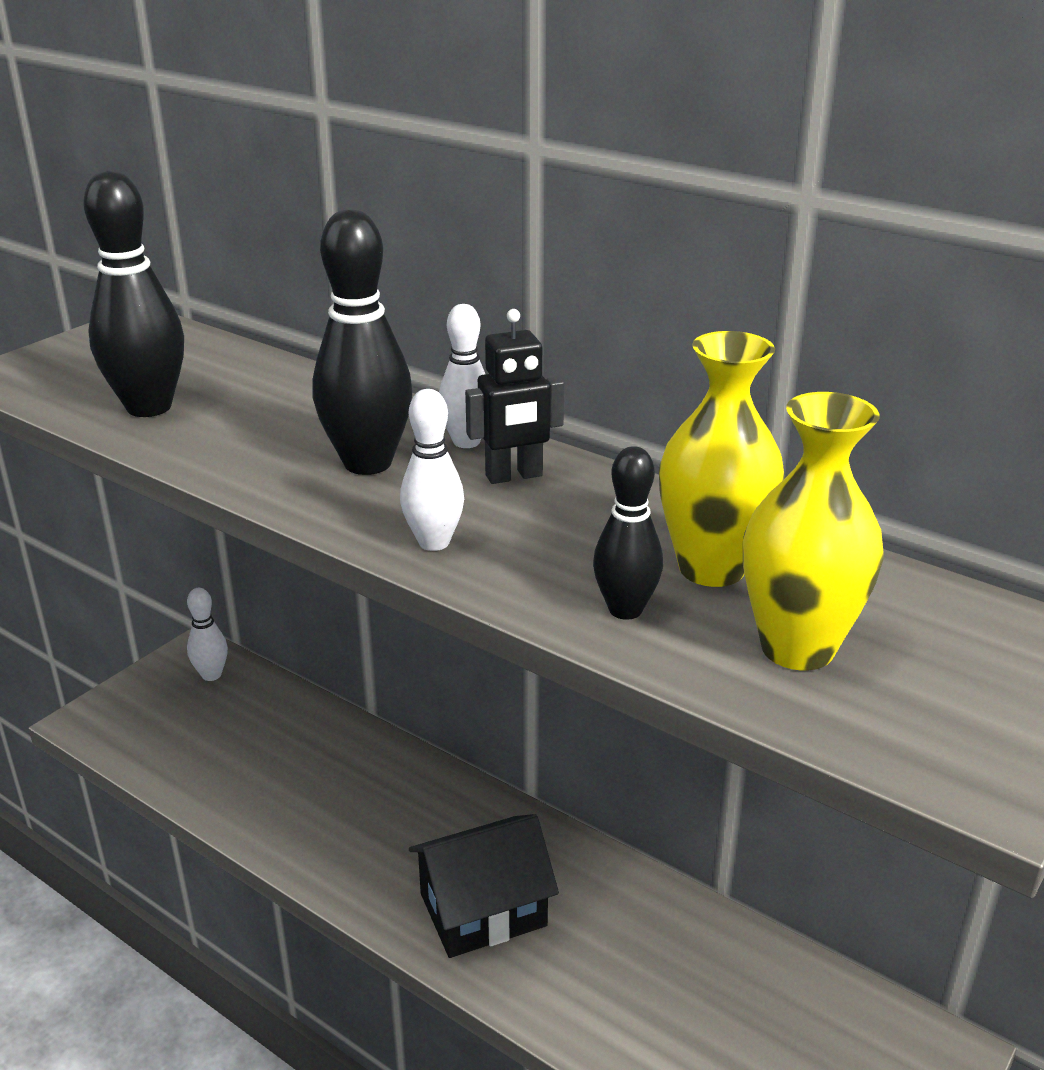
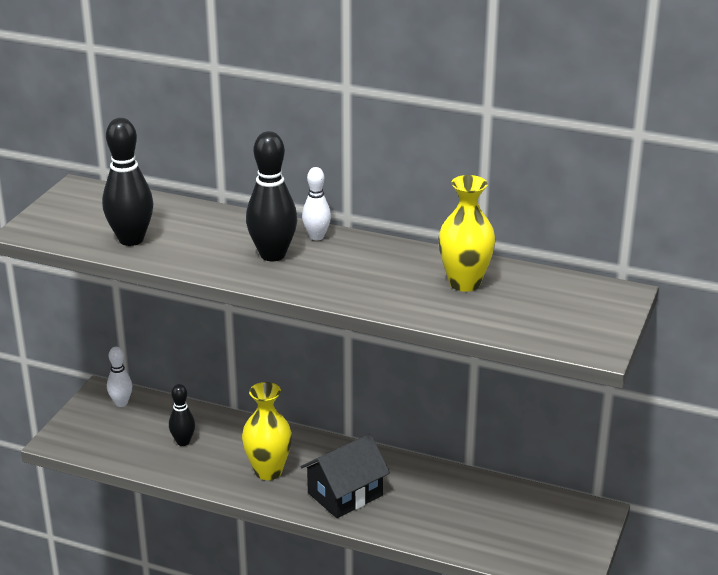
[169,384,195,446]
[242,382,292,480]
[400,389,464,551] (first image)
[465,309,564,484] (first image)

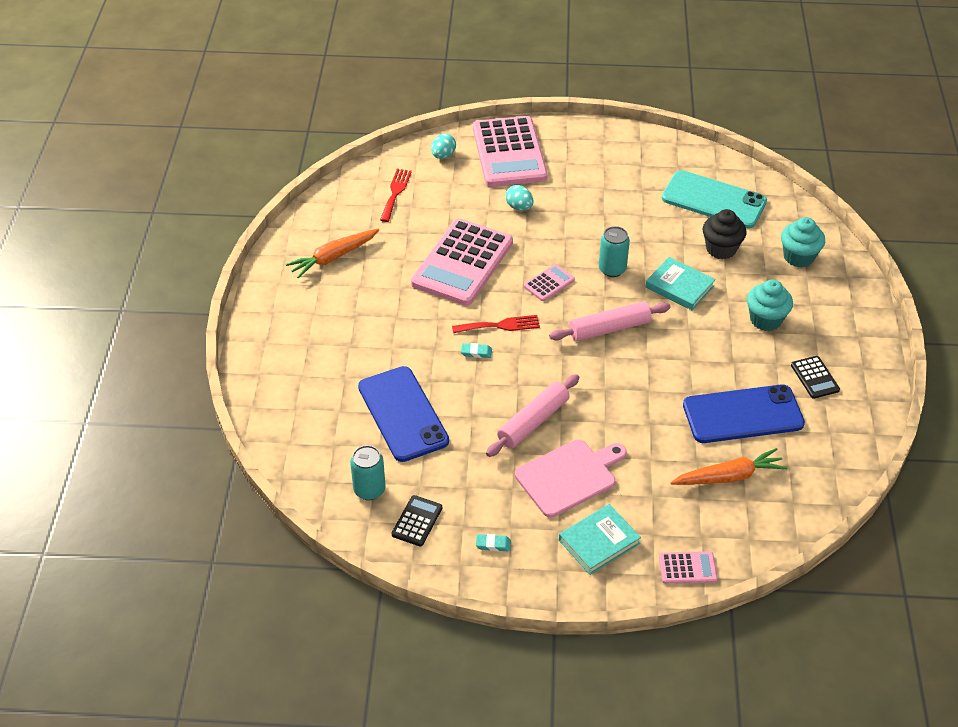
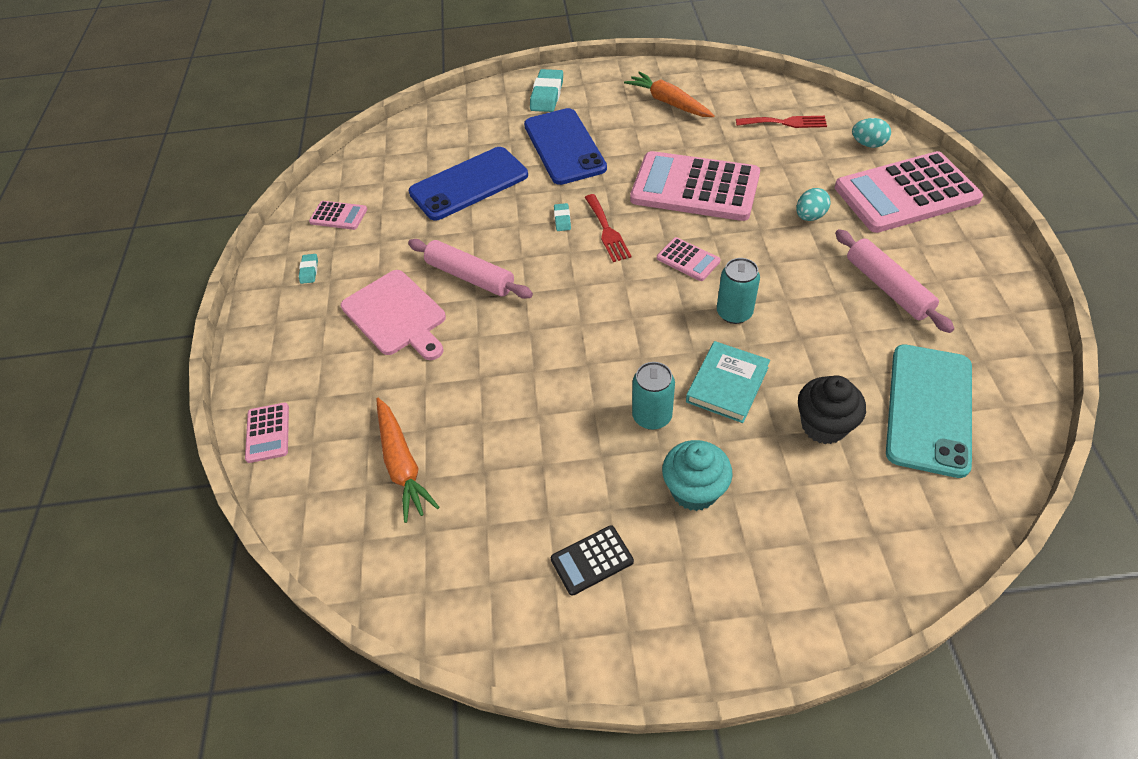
[309,201,367,230]
[524,108,607,185]
[530,69,563,112]
[632,362,675,430]
[835,229,954,333]
[559,504,641,575] (first image)
[781,217,825,267] (first image)

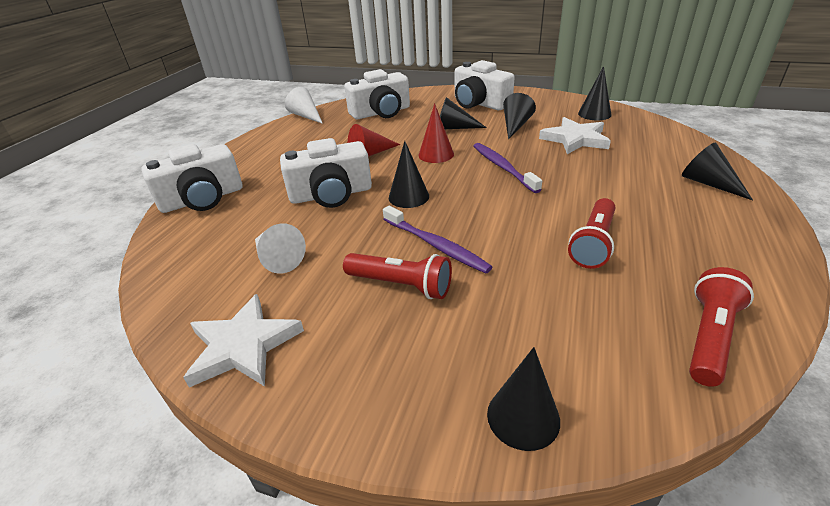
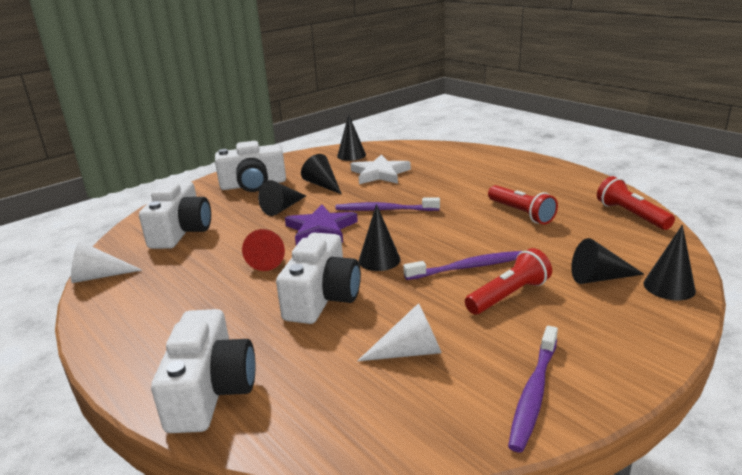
[285,204,358,245]
[508,326,558,452]
[571,238,645,284]

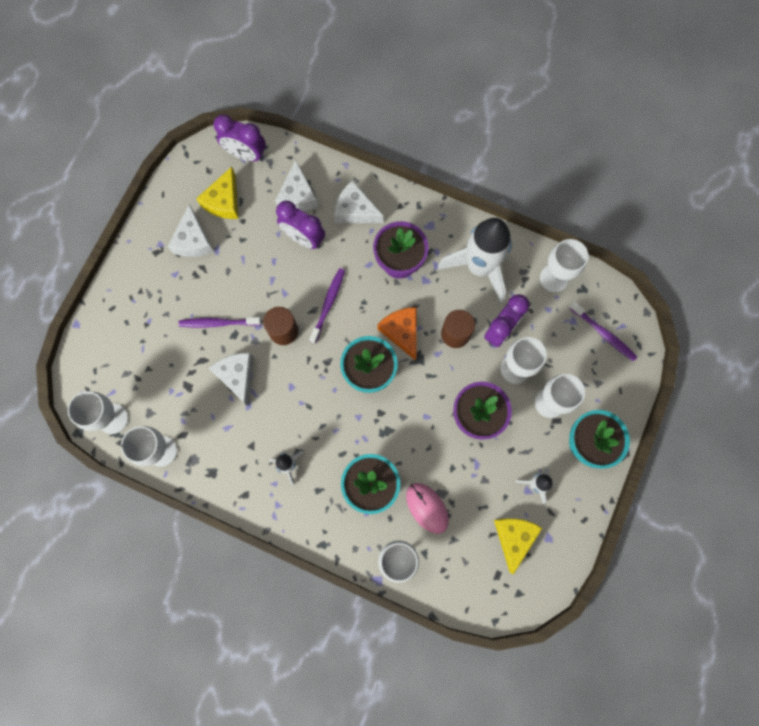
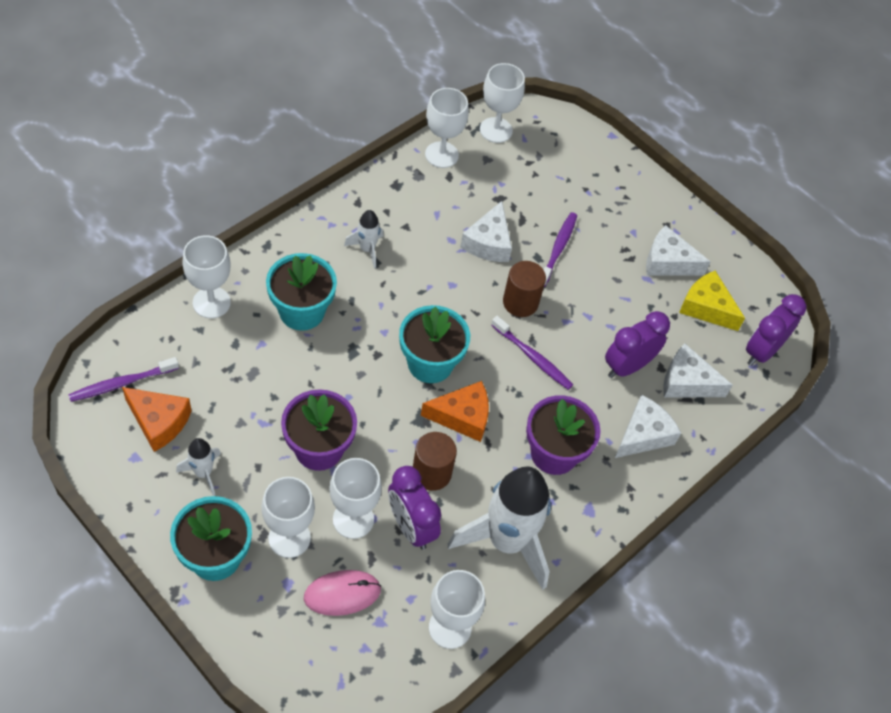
[68,357,179,402]
[122,387,191,452]
[304,570,381,616]
[460,201,512,262]

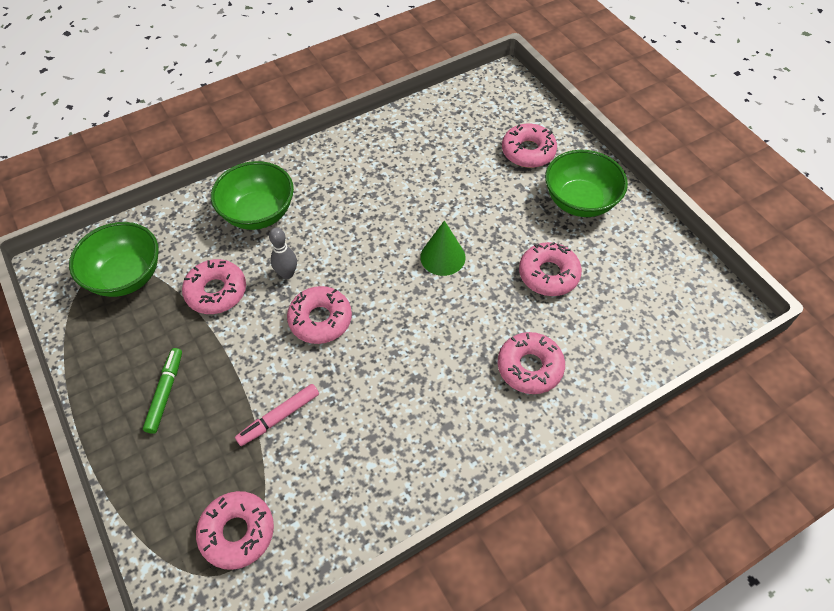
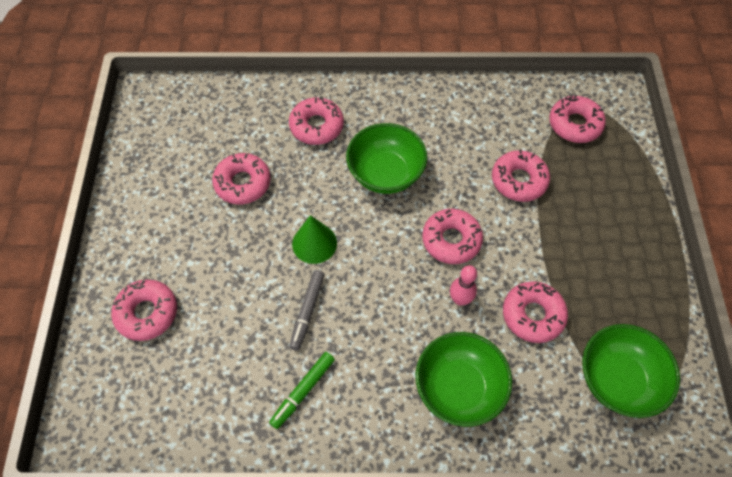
[269,352,335,429]
[289,270,325,351]
[346,123,427,194]
[450,265,477,306]
[492,149,550,202]

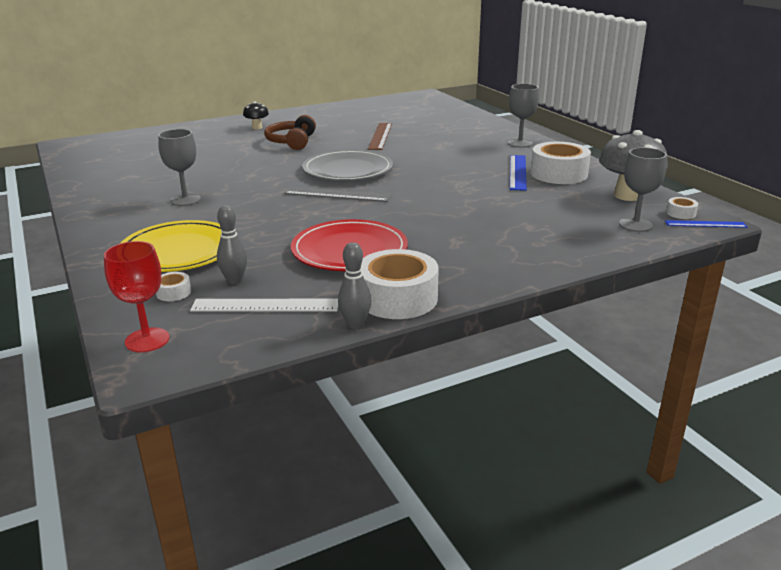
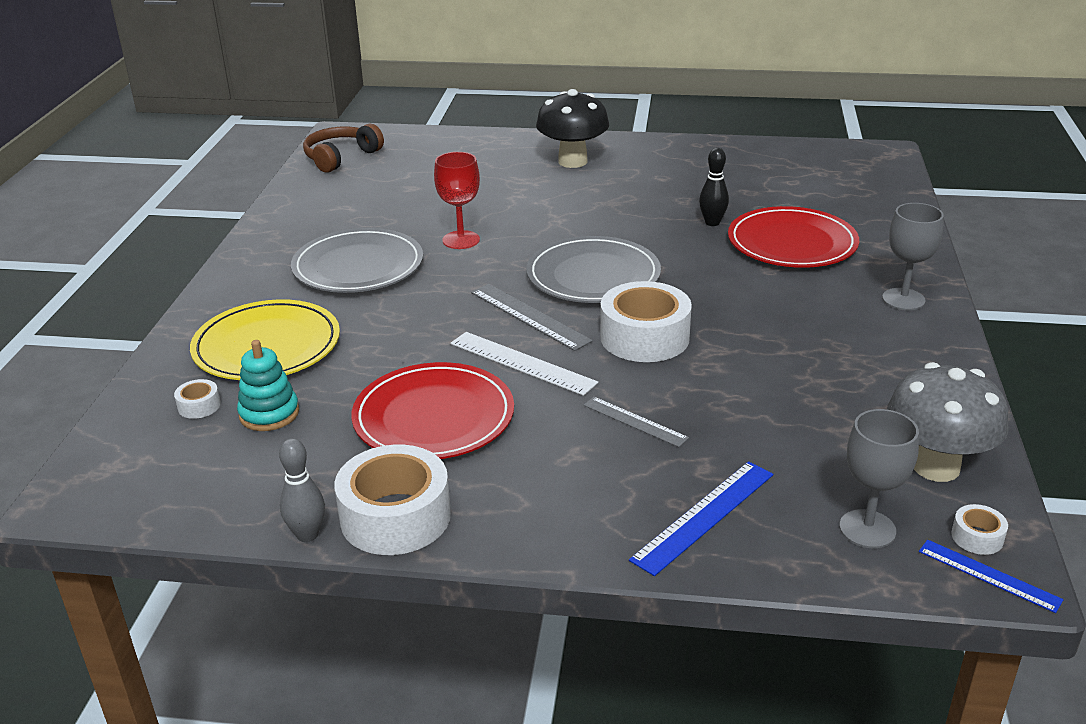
[237,340,299,431]
[291,228,423,293]
[303,124,384,173]
[434,152,480,249]
[450,332,598,396]
[536,89,609,168]
[584,397,689,447]
[600,281,692,362]
[629,461,773,576]
[699,148,729,226]
[728,206,859,268]

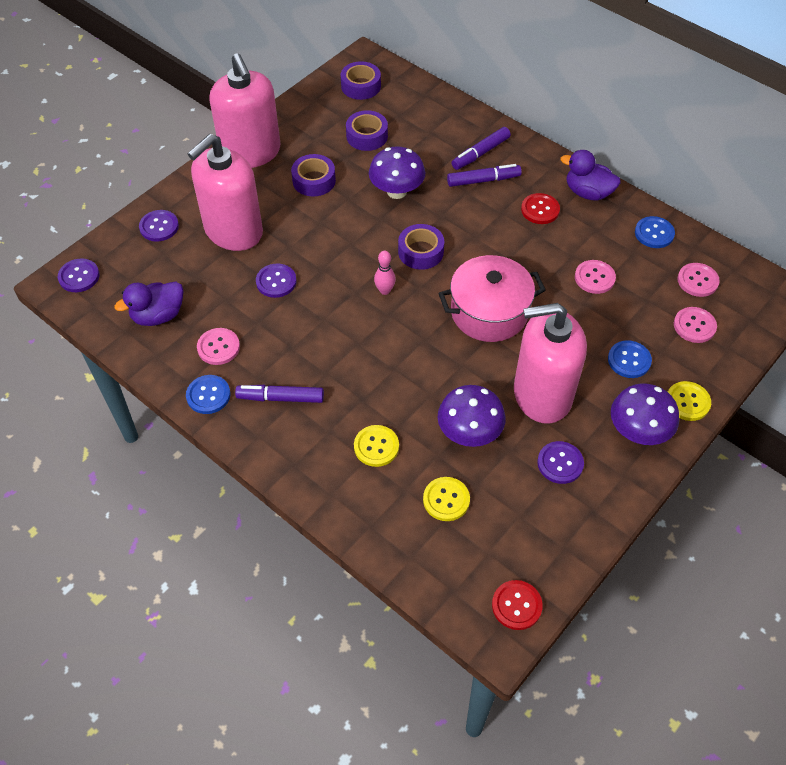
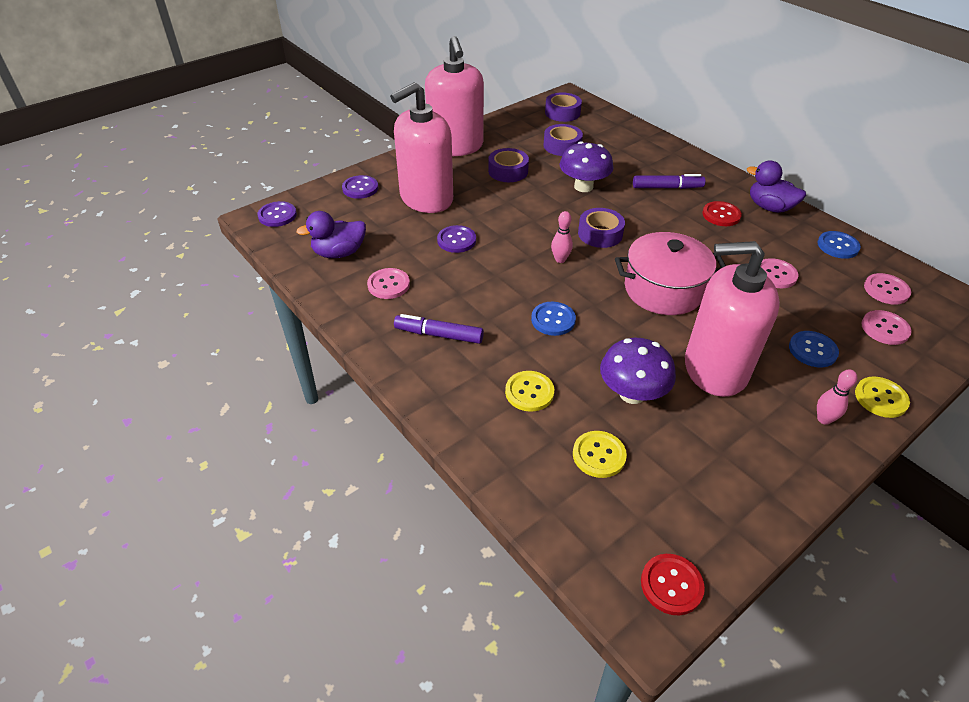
[531,302,576,336]
[817,369,857,425]
[451,127,511,170] (first image)
[537,441,584,484] (first image)

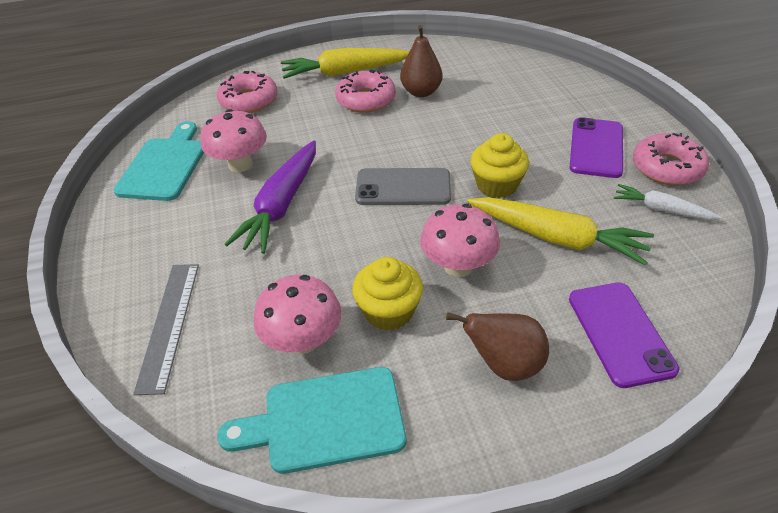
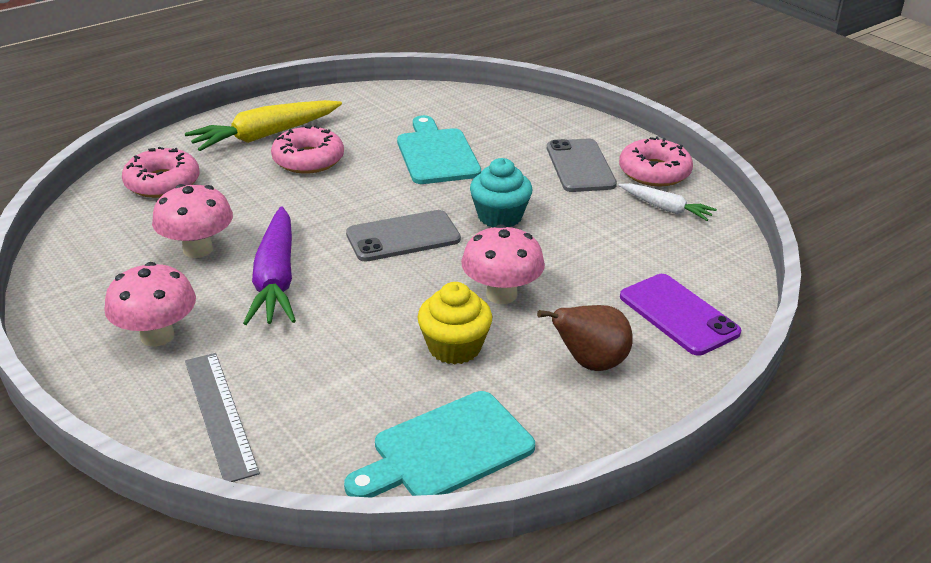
[104,262,196,347]
[397,115,481,184]
[470,158,532,228]
[547,139,617,192]
[618,183,717,221]
[400,25,443,97] (first image)
[467,197,654,266] (first image)

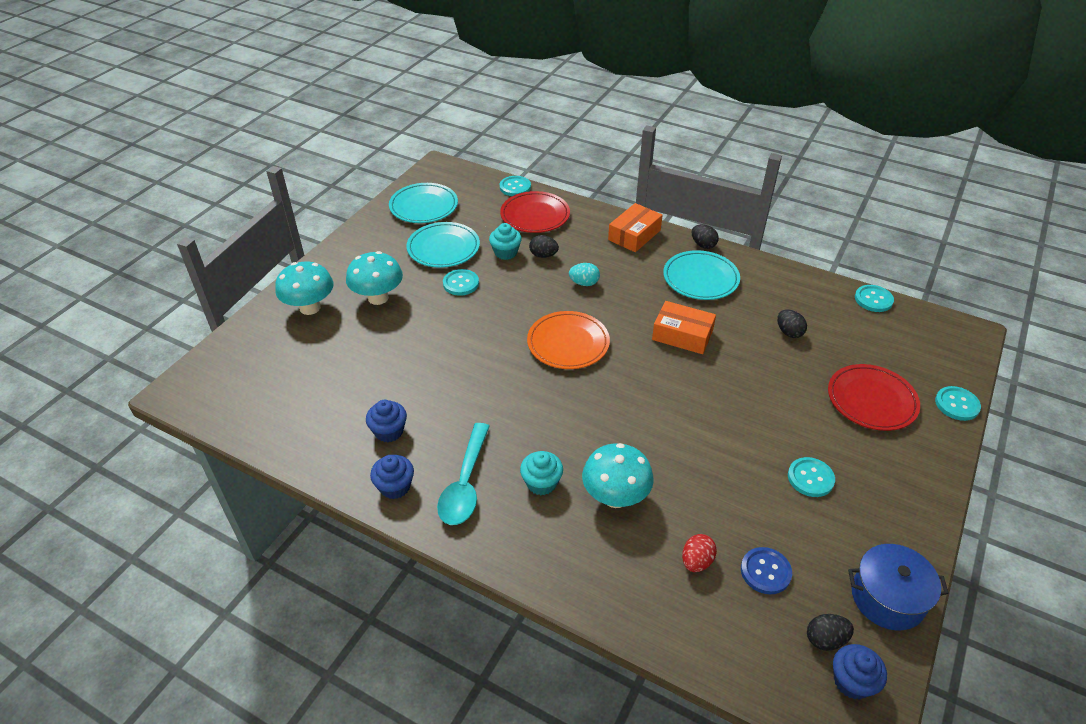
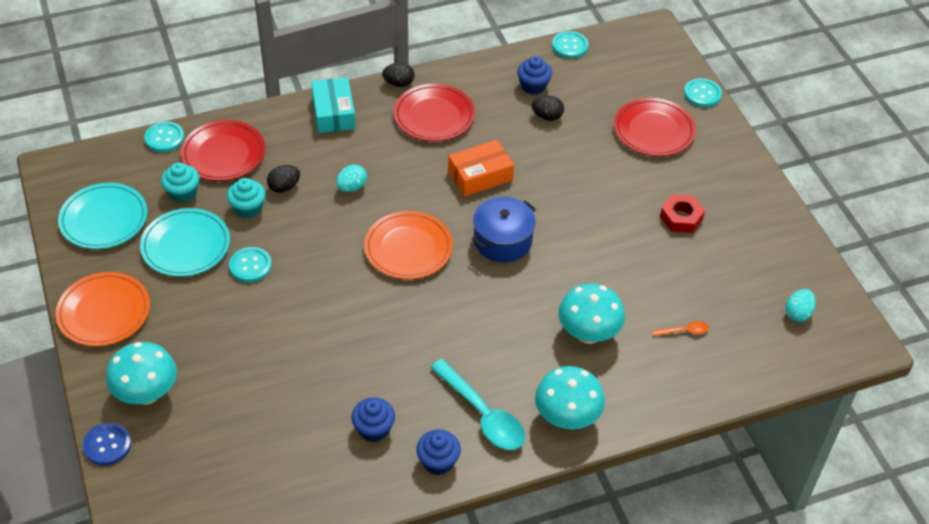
[56,272,150,346]
[83,422,132,466]
[161,163,199,203]
[311,77,356,133]
[394,84,475,141]
[472,197,536,262]
[517,56,552,95]
[535,366,605,429]
[652,321,709,336]
[660,194,705,233]
[785,289,816,322]

